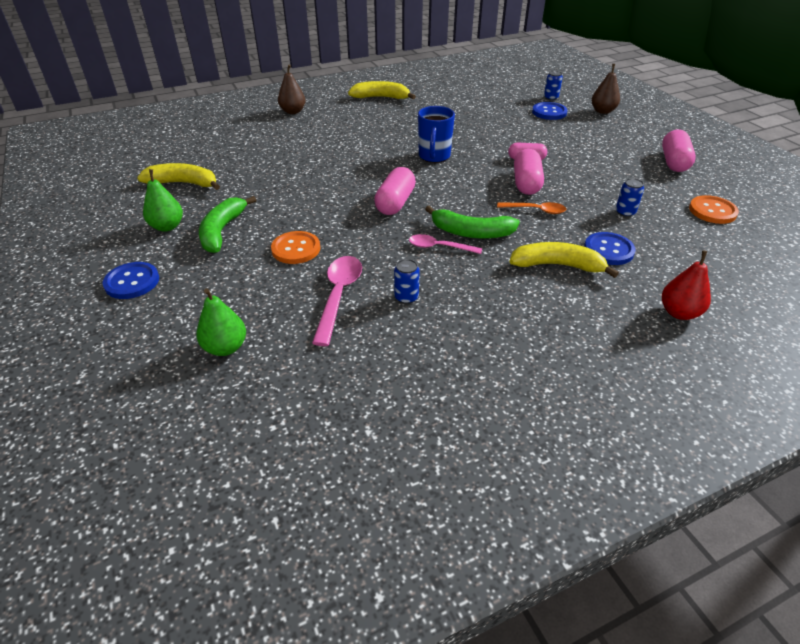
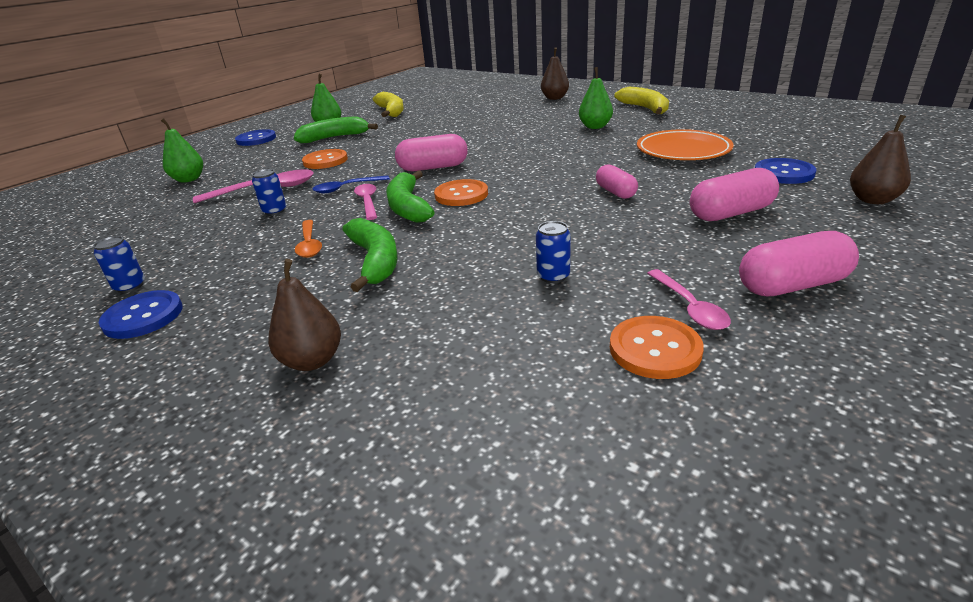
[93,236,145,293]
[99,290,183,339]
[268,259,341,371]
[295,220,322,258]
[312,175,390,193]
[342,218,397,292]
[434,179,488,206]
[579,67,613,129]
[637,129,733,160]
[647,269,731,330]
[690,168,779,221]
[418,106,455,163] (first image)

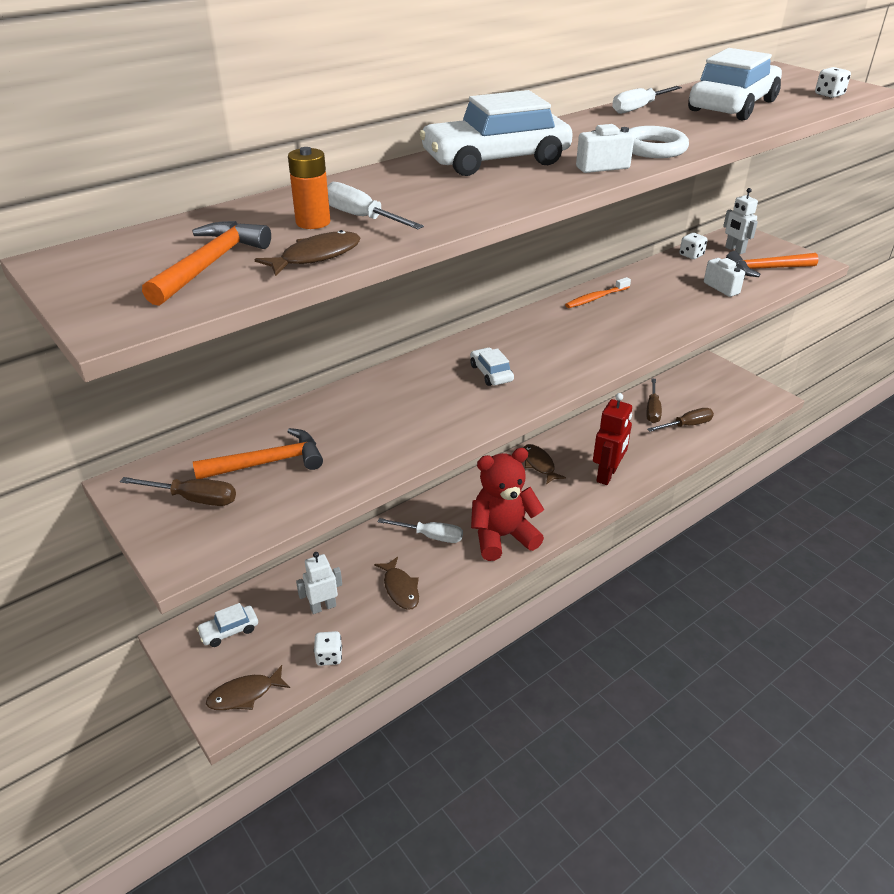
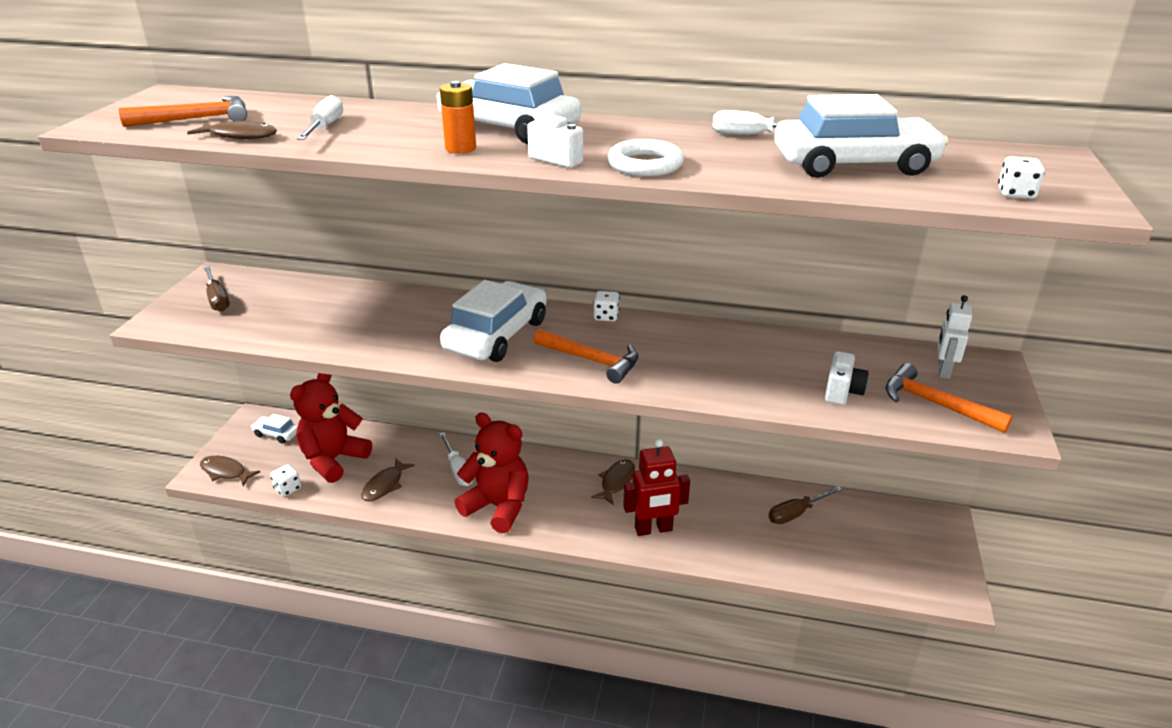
[290,373,372,483]
[440,81,476,154]
[440,280,547,362]
[534,329,638,384]
[593,291,620,322]
[565,277,631,308] (first image)
[648,408,714,432] (first image)

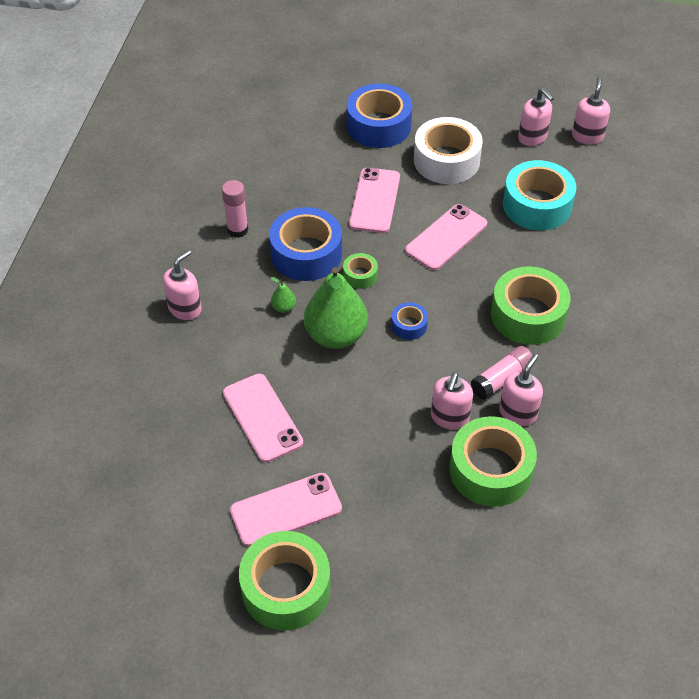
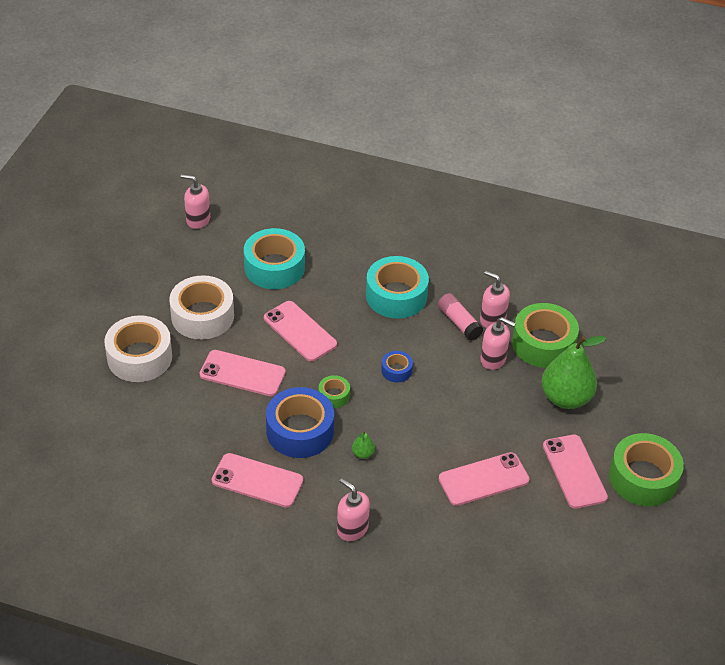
[104,315,172,382]
[212,453,303,508]
[366,256,429,318]
[541,336,607,409]
[518,88,554,146] (first image)

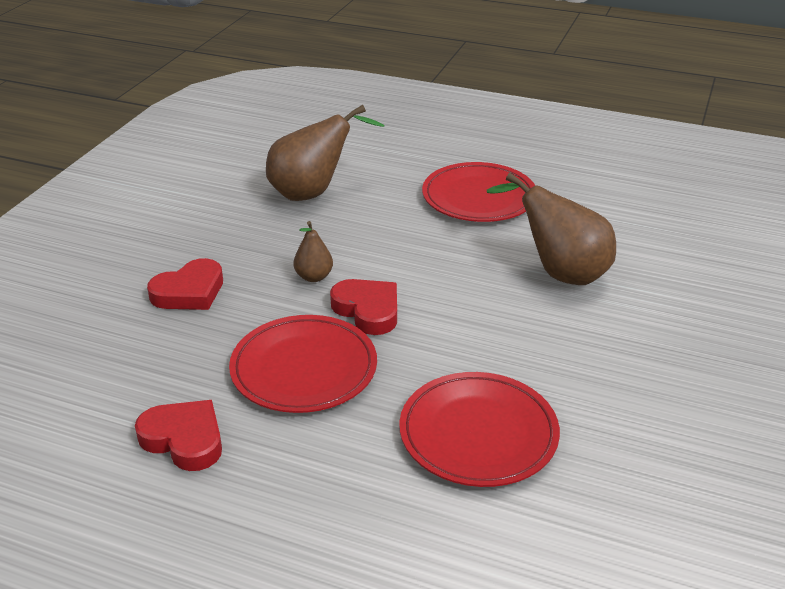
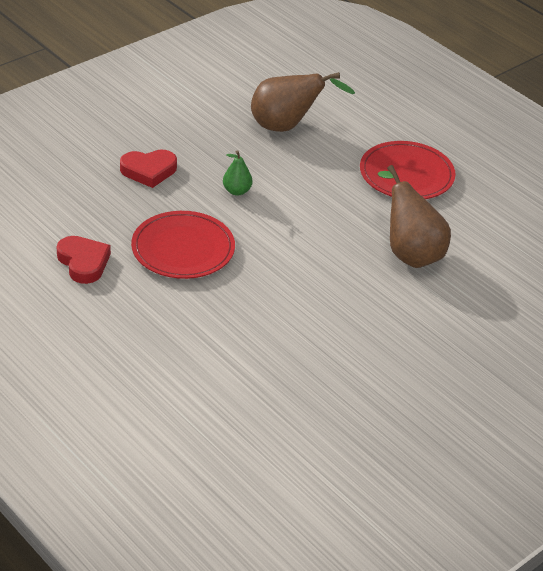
[223,150,253,196]
[330,279,397,335] (first image)
[399,372,560,487] (first image)

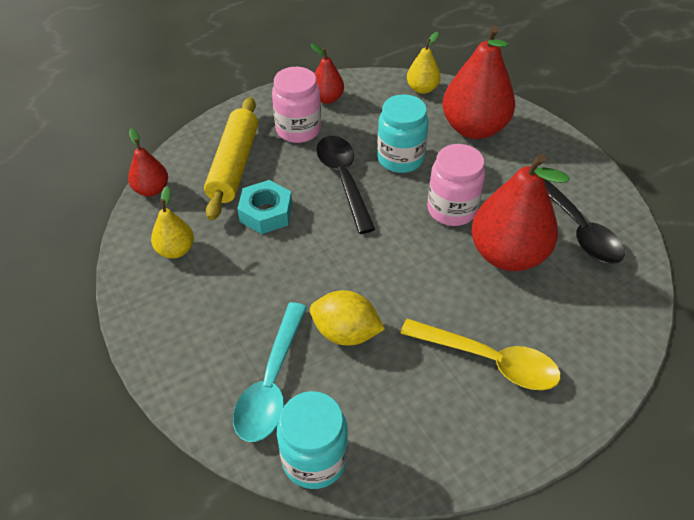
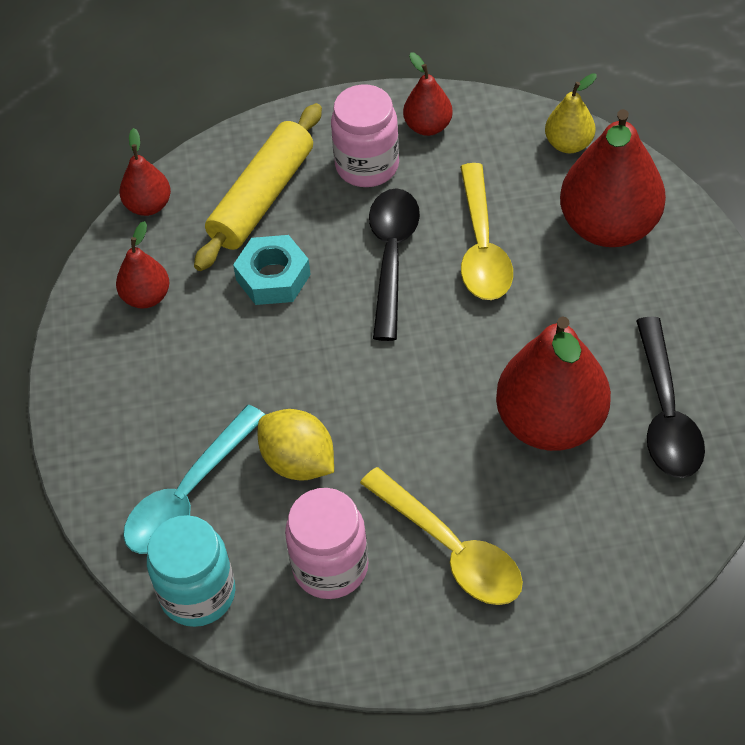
[116,221,170,309]
[285,488,368,599]
[460,163,513,300]

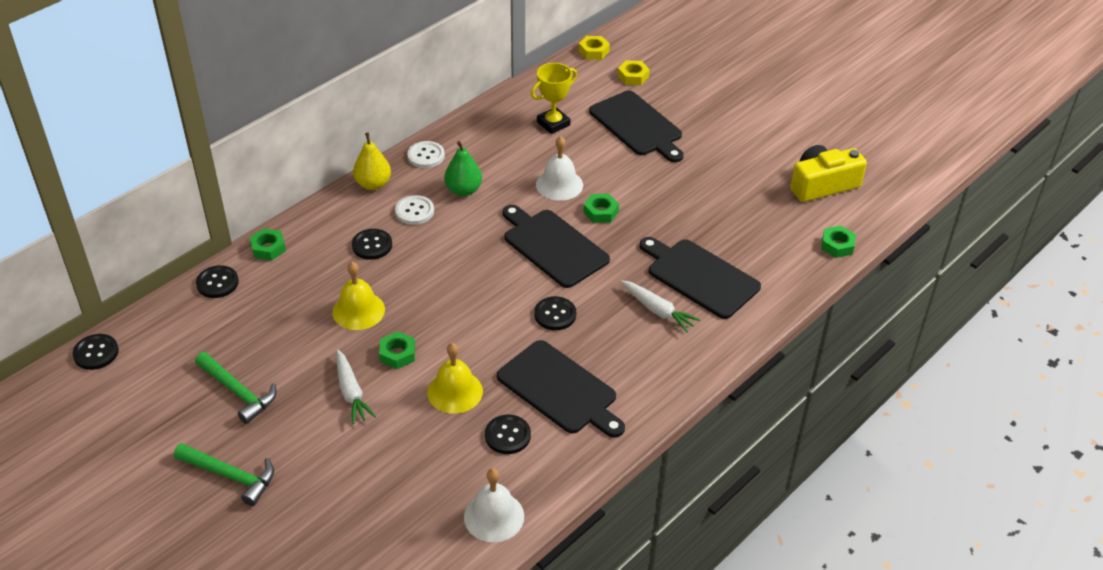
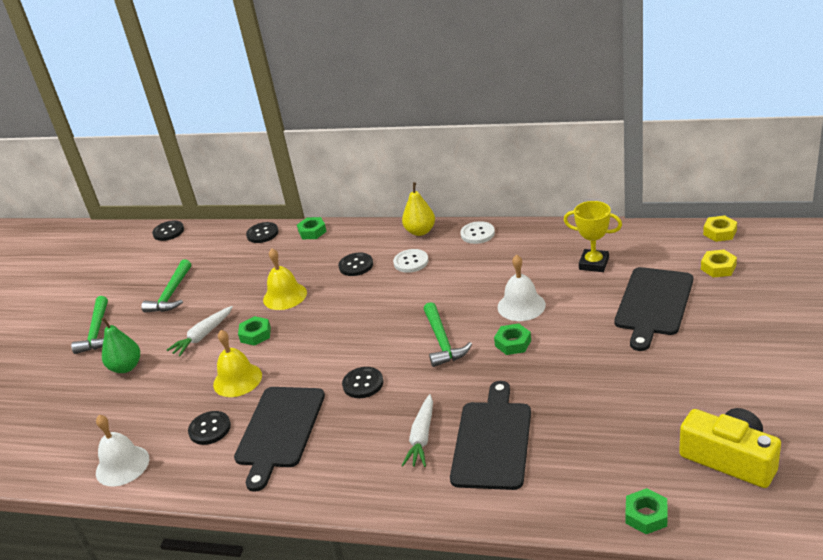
[101,317,140,373]
[424,302,472,367]

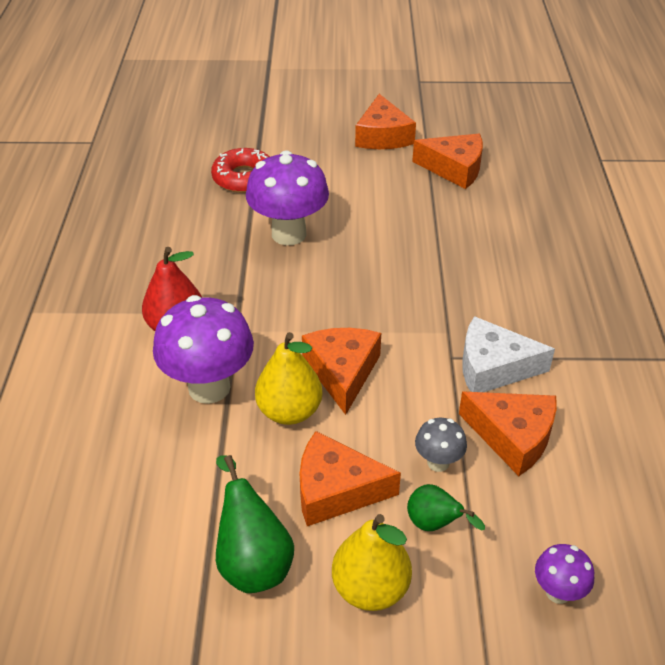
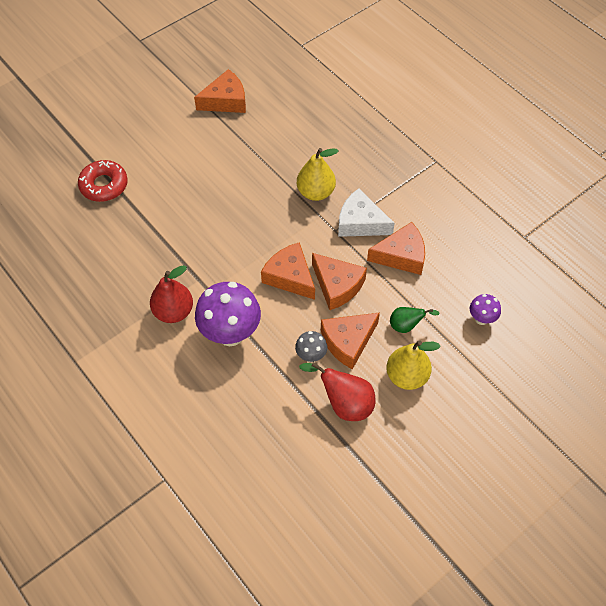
[295,331,327,362]
[297,148,338,201]
[299,362,375,421]
[312,253,367,310]
[338,188,395,237]
[246,150,329,245] (first image)

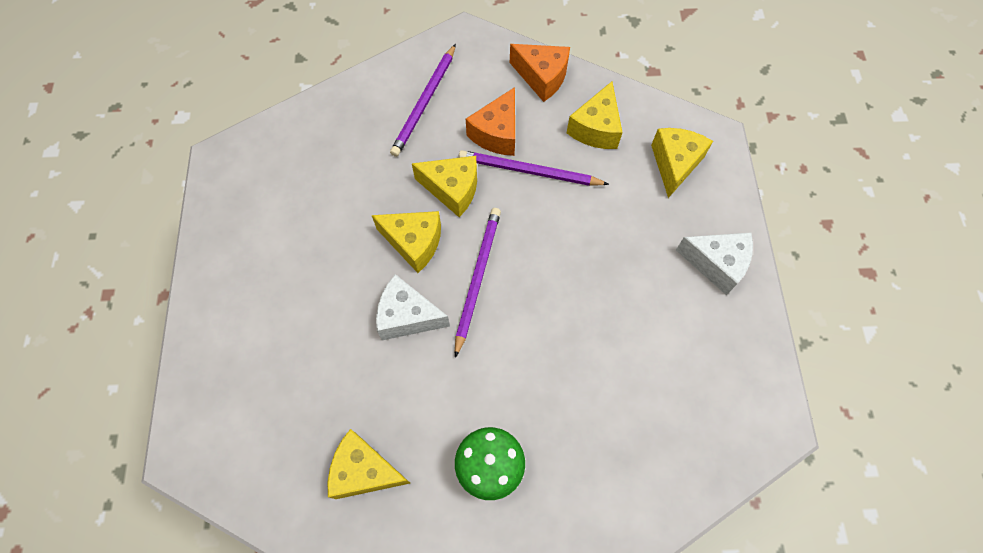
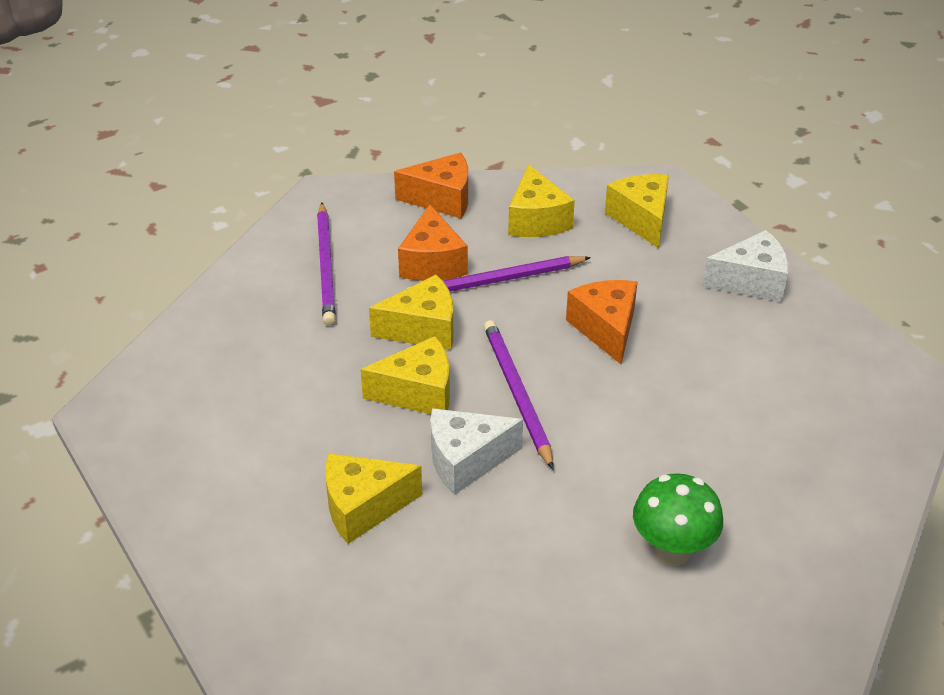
[325,453,422,544]
[566,280,637,364]

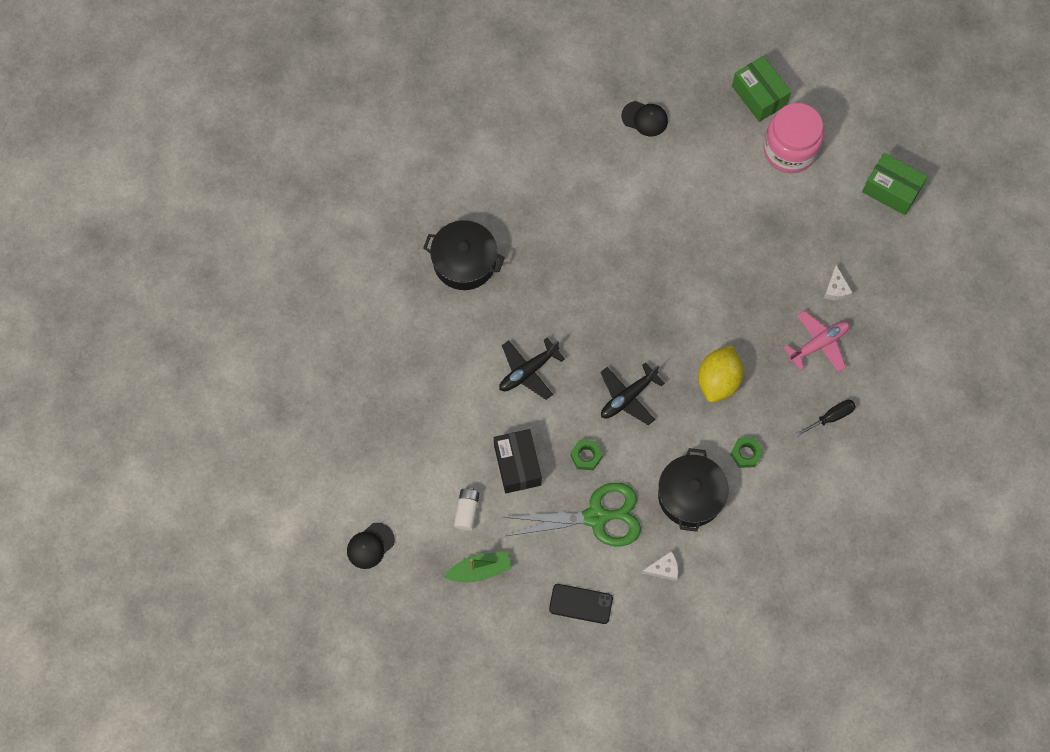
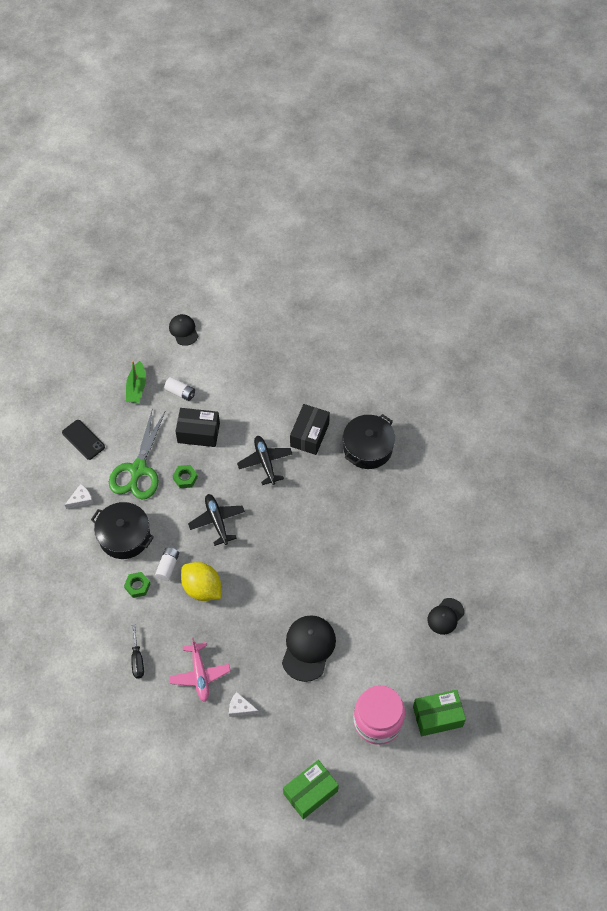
[62,420,105,460]
[65,484,93,509]
[155,547,179,581]
[282,615,336,682]
[290,404,330,455]

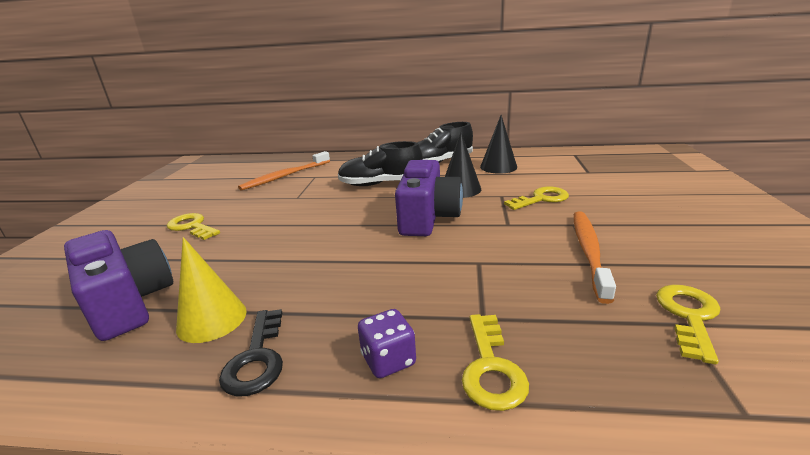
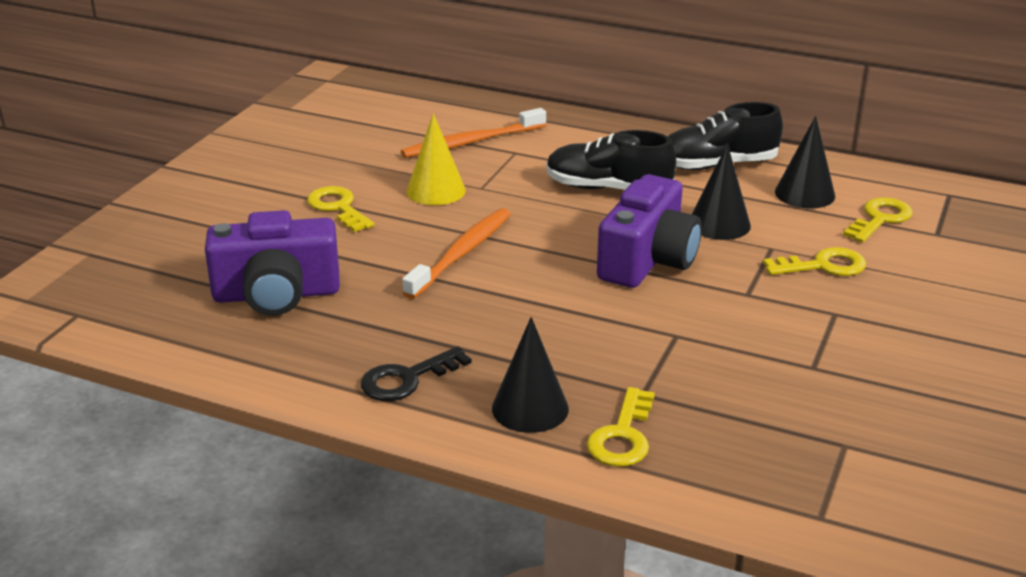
[205,210,340,316]
[361,346,471,401]
[402,208,511,299]
[406,113,466,205]
[492,317,569,433]
[843,197,912,243]

